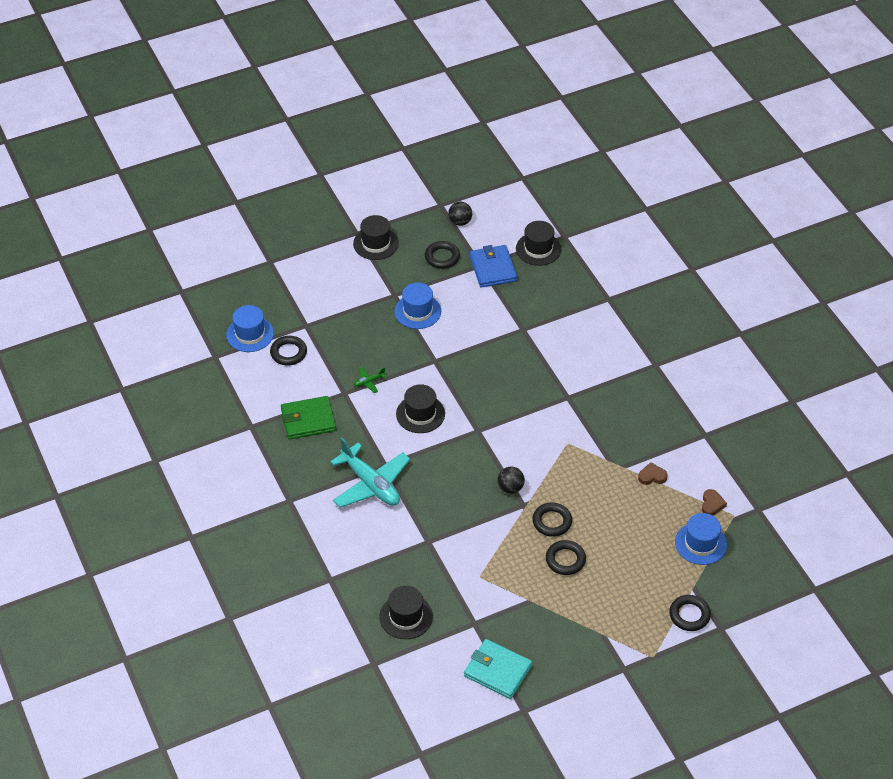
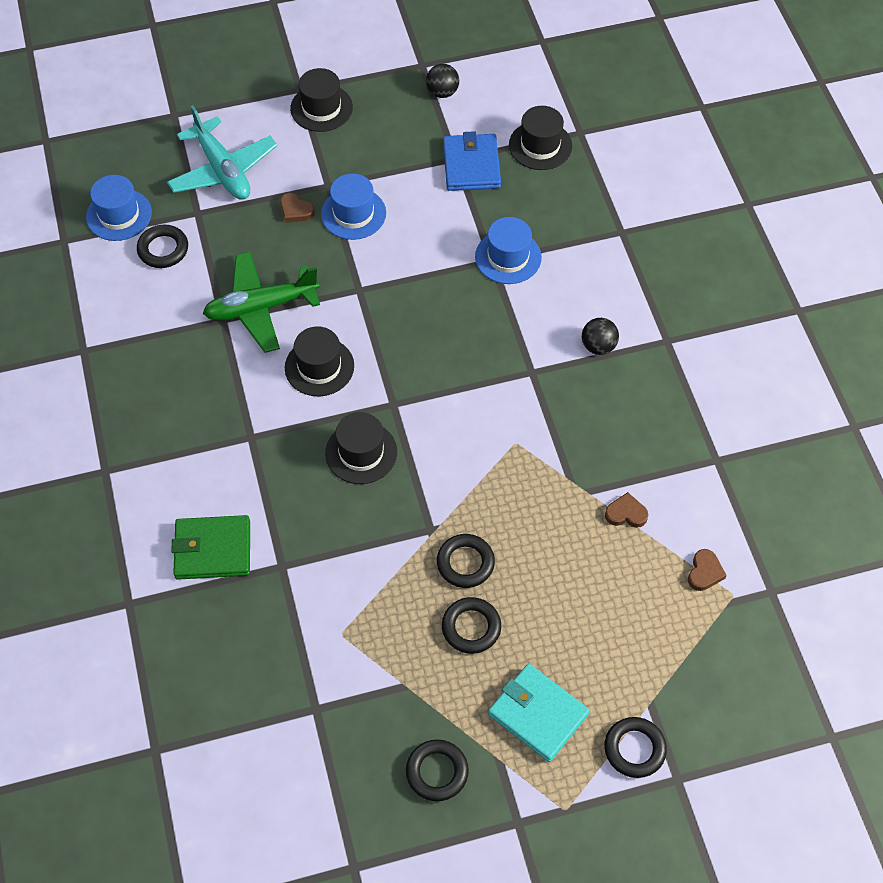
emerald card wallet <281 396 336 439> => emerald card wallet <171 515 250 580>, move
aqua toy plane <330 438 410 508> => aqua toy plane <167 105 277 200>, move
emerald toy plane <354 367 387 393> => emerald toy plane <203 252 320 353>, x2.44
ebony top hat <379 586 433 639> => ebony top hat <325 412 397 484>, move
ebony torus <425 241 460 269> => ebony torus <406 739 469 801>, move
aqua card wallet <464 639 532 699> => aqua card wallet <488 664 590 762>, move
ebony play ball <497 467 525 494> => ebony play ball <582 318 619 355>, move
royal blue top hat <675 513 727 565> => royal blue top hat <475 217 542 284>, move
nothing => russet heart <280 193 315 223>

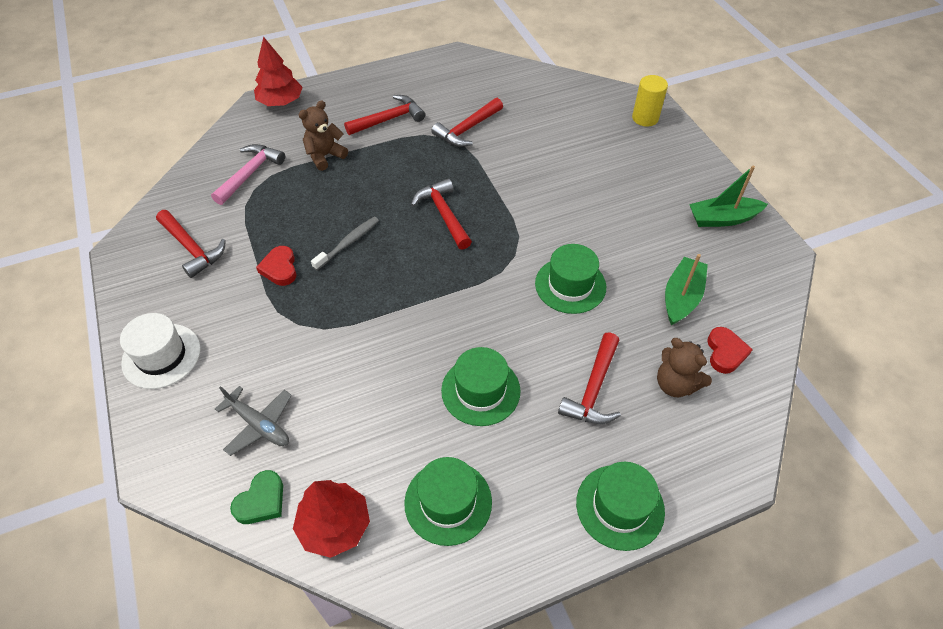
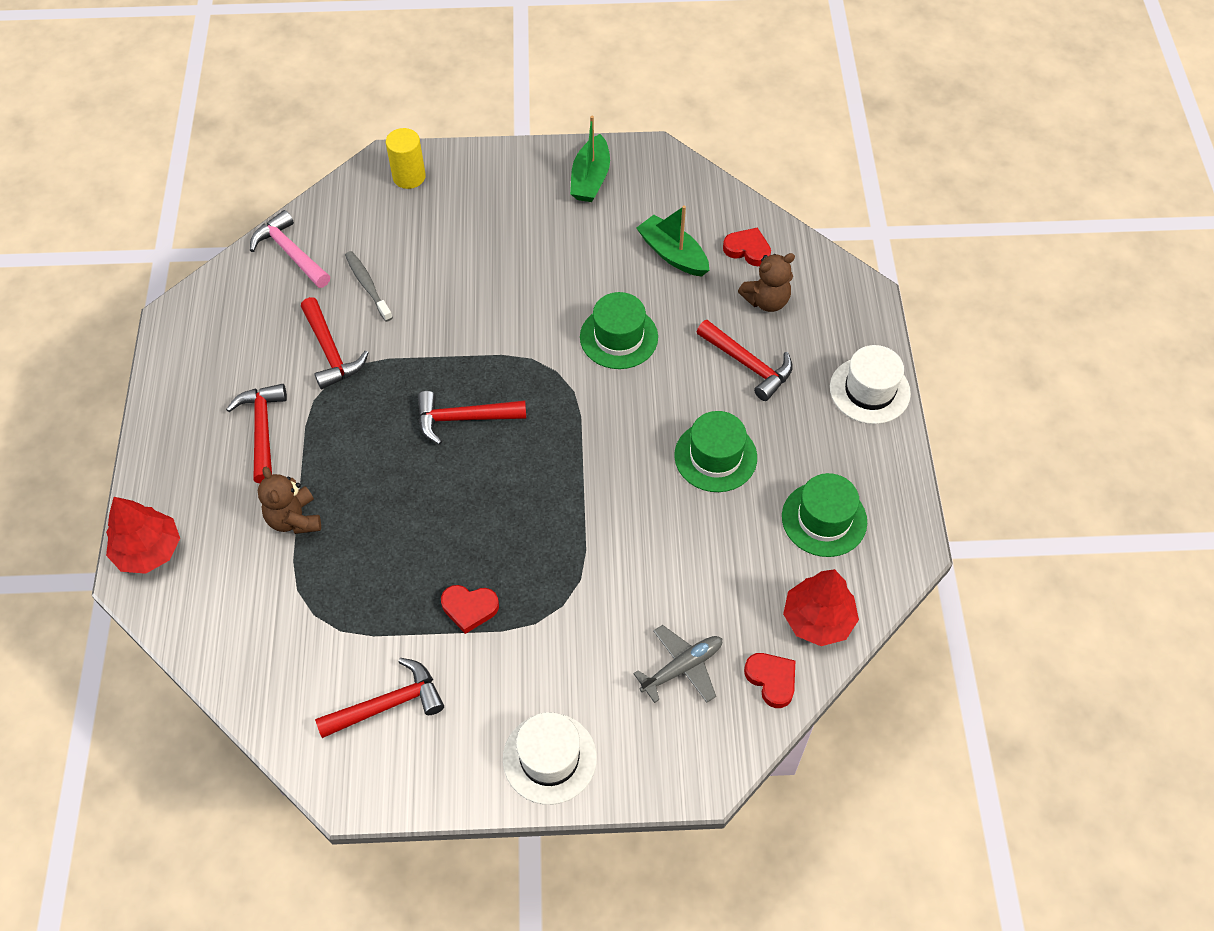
pink hammer <211 144 285 205> => pink hammer <250 210 330 288>, move
emerald heart <230 470 283 524> => red heart <744 653 795 708>
ash-grey toothbrush <311 217 379 270> => ash-grey toothbrush <345 251 393 322>, move
emerald top hat <576 462 665 551> => pure white top hat <830 345 911 424>

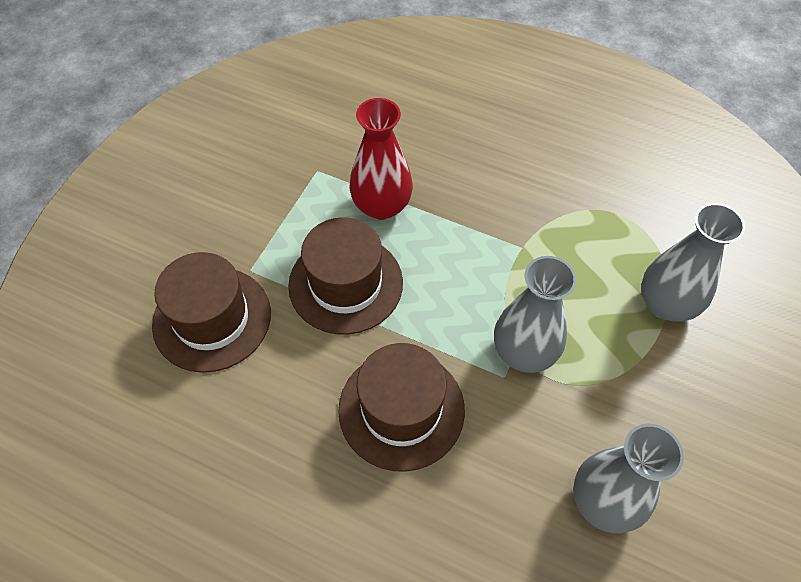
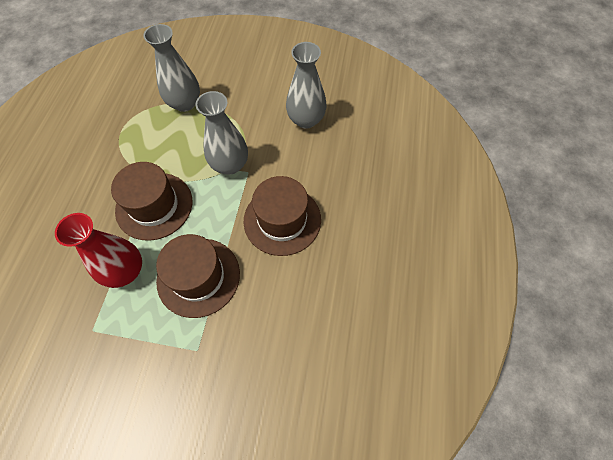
russet top hat <152 252 271 373> => russet top hat <111 162 193 241>, move

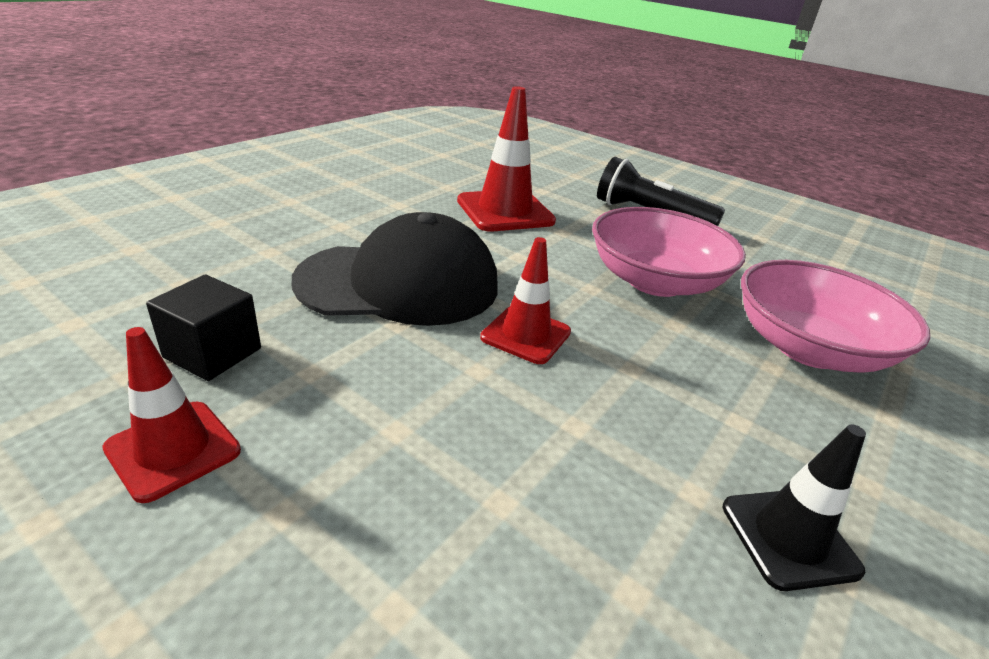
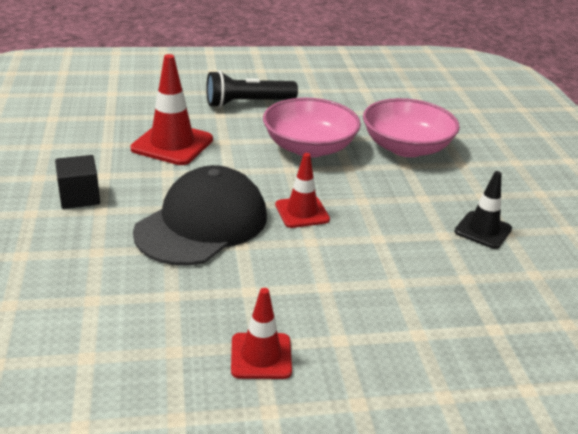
ebony block <146 274 261 381> => ebony block <55 155 100 209>, move

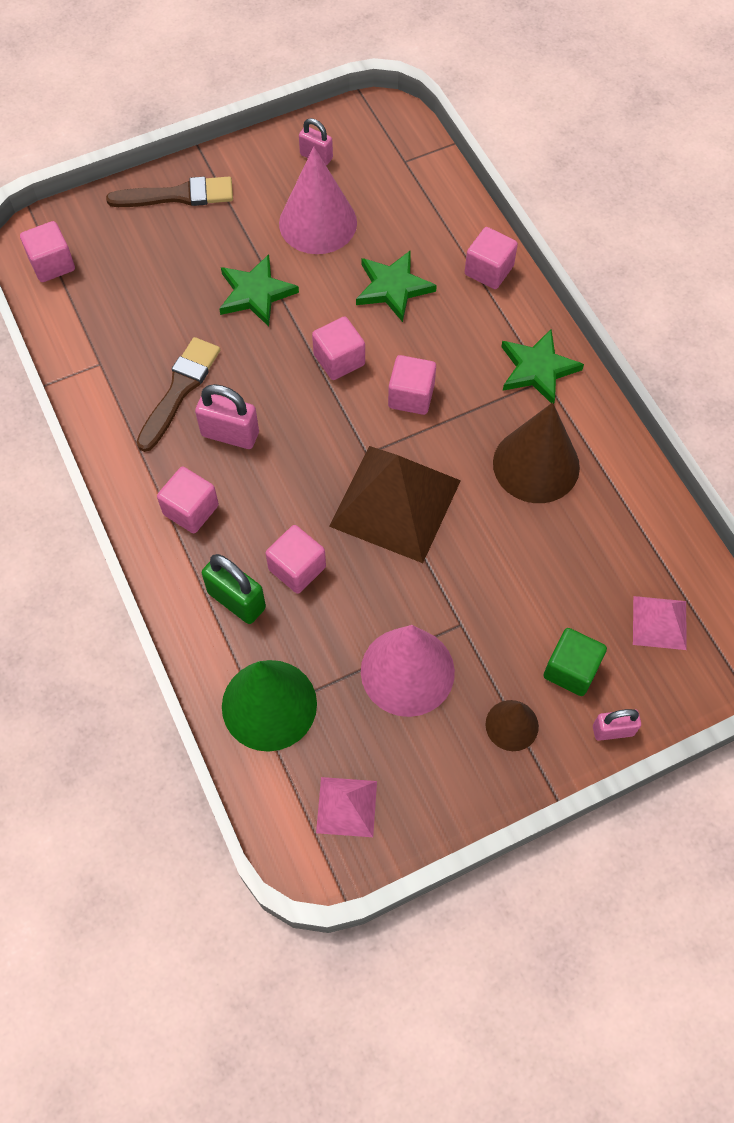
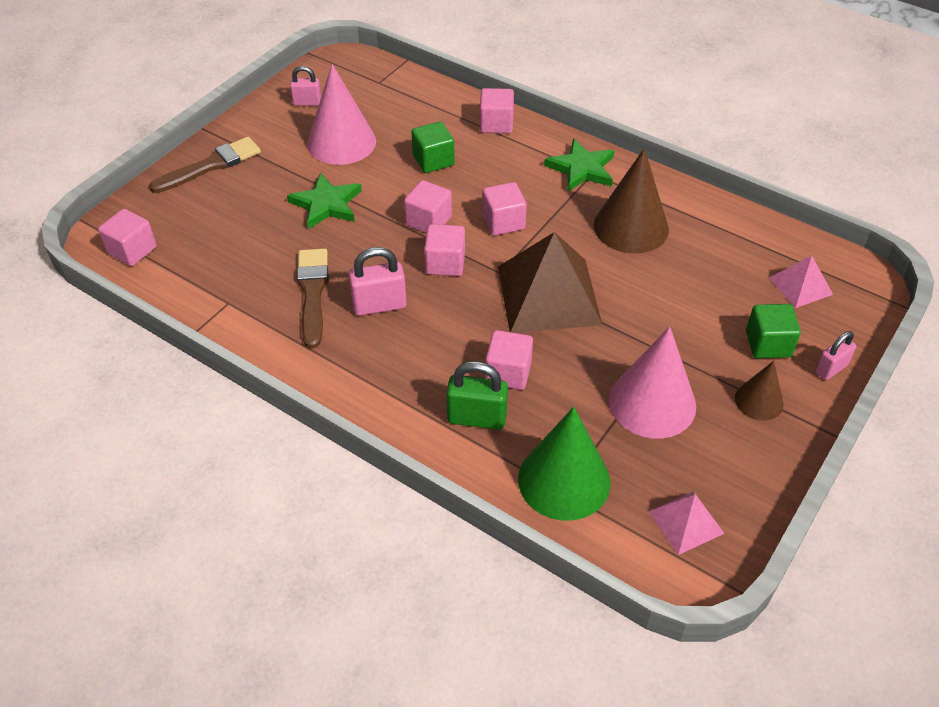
pink block <157 467 219 534> => pink block <424 224 465 276>, move
emerald star <356 250 437 322> => emerald block <411 122 455 173>

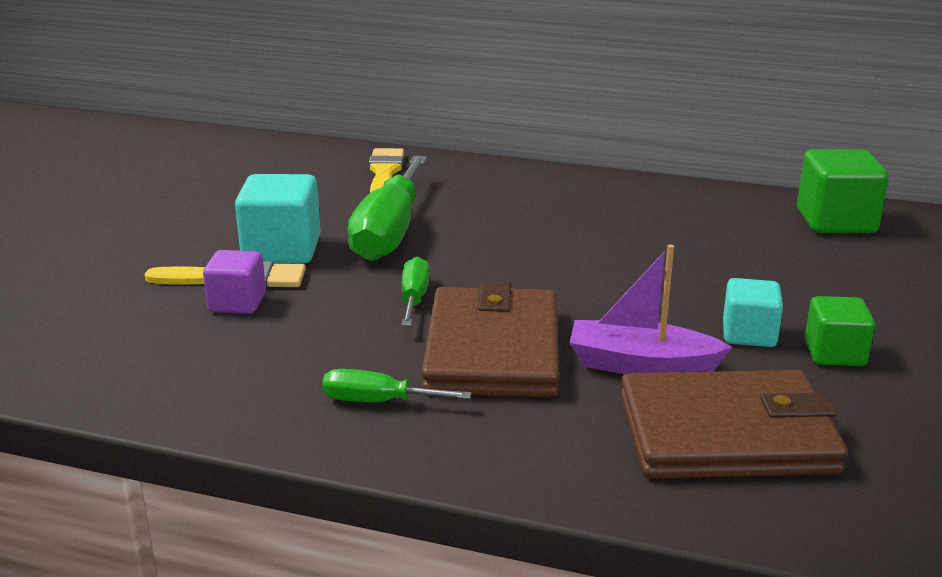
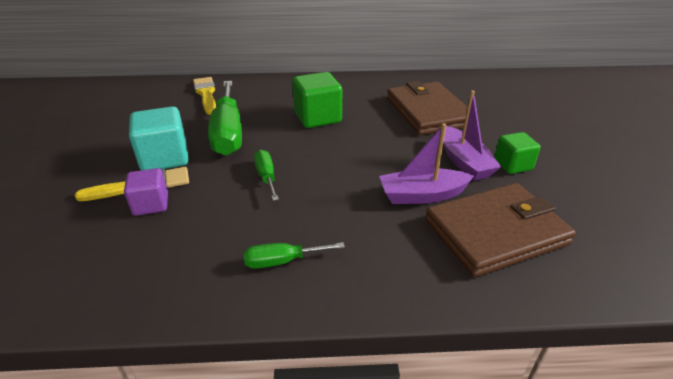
russet card wallet <421 281 559 397> => russet card wallet <387 81 468 135>, move
aqua block <723 278 783 347> => purple boat <444 90 501 181>
emerald block <797 149 889 233> => emerald block <292 72 342 128>, move

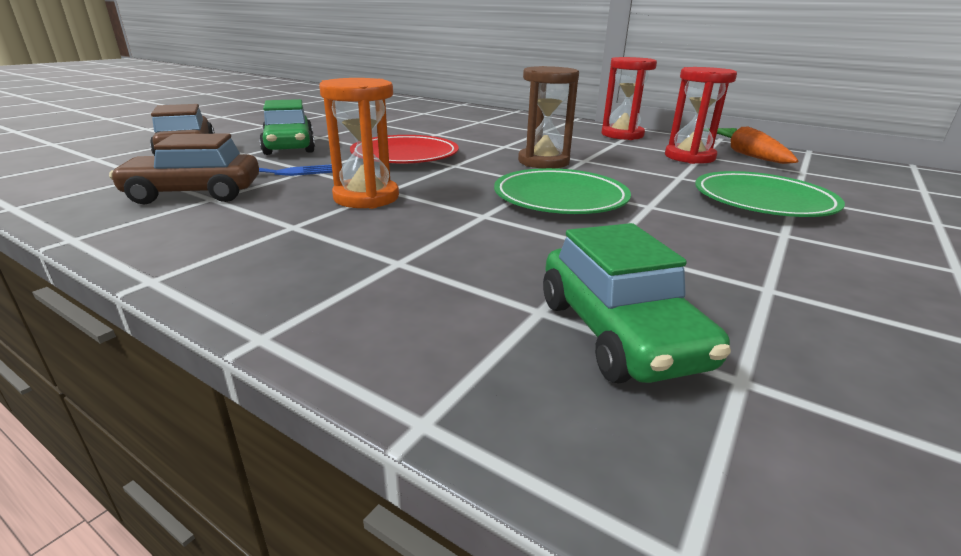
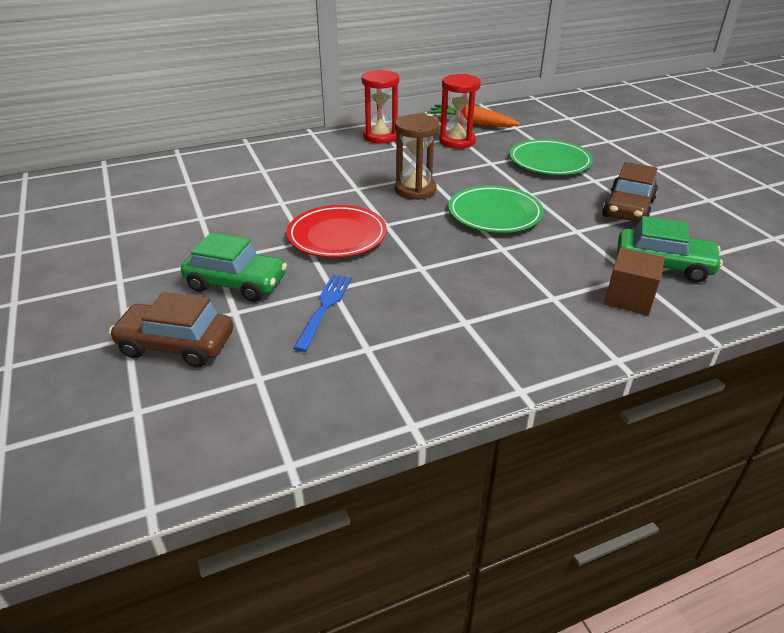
russet automobile <109 133 259 204> => russet automobile <602 162 658 222>, move
orange sandglass <319 78 399 209> => nothing
nothing => russet block <604 248 665 315>

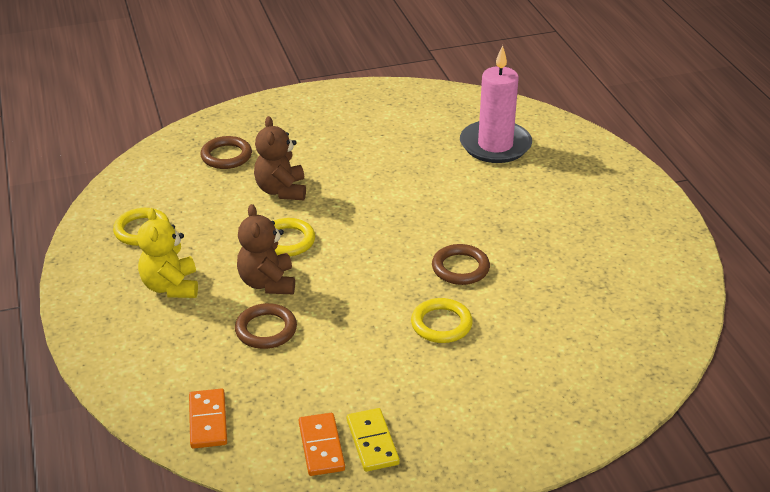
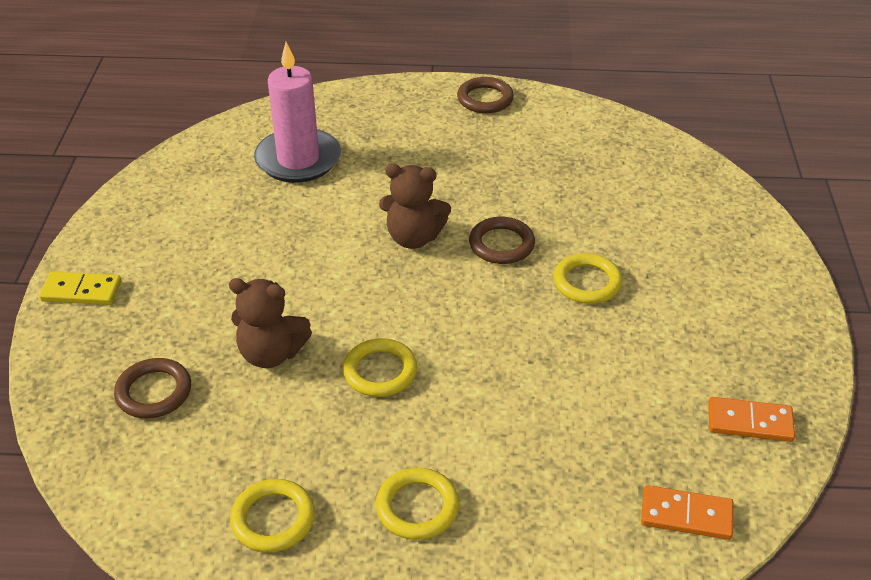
golden teddy <137 208 198 298> => golden torus <376 468 459 540>
russet torus <235 303 297 349> => russet torus <457 77 514 113>, move
russet teddy <237 204 295 294> => russet teddy <379 164 451 249>, move
golden domino <347 408 400 472> => golden domino <39 272 121 305>, move

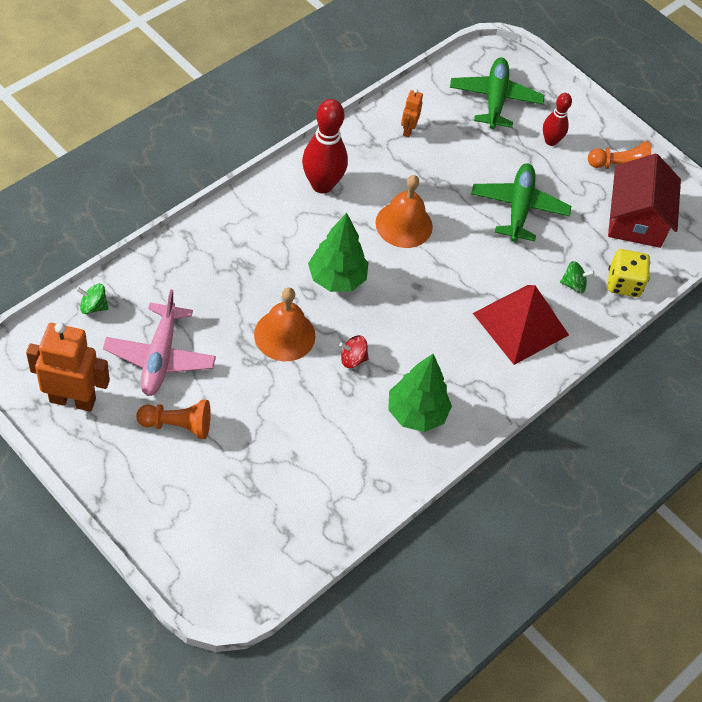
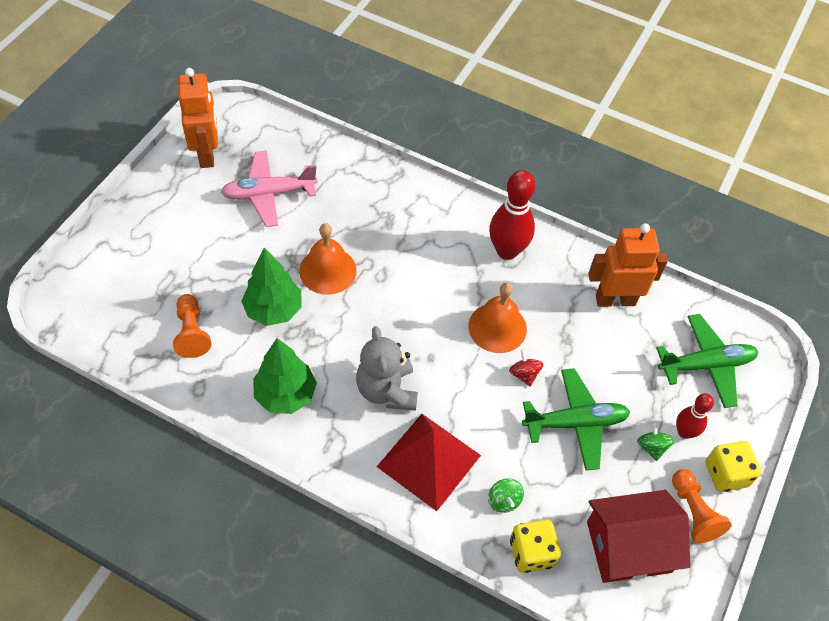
emerald toy top <76 284 108 314> => emerald toy top <637 422 674 461>, move
orange game pawn <136 400 211 439> => orange game pawn <173 294 211 358>, move
emerald fir tree <308 213 368 292> => emerald fir tree <242 248 302 326>, move
red toy top <339 335 369 368> => red toy top <509 350 543 387>, move
orange robot figure <401 89 423 137> => orange robot figure <588 223 668 307>, x2.02
nothing => ash-grey teddy <356 326 418 411>
nothing => golden game die <706 441 761 492>

